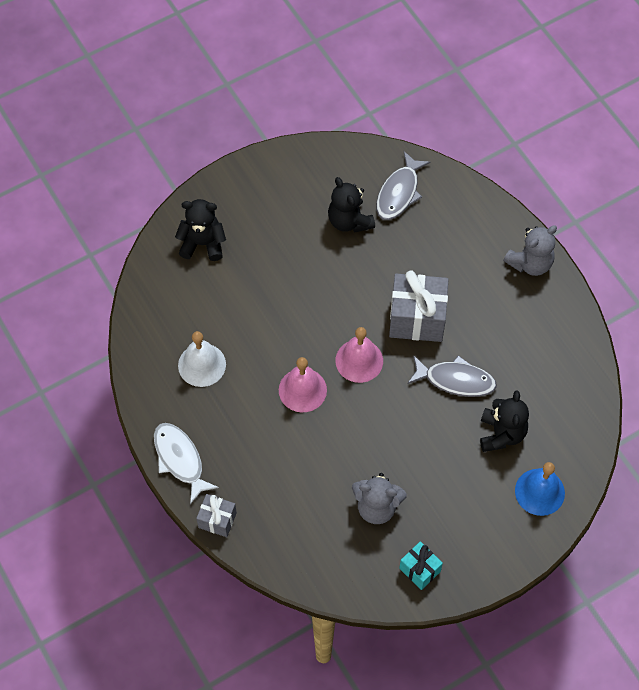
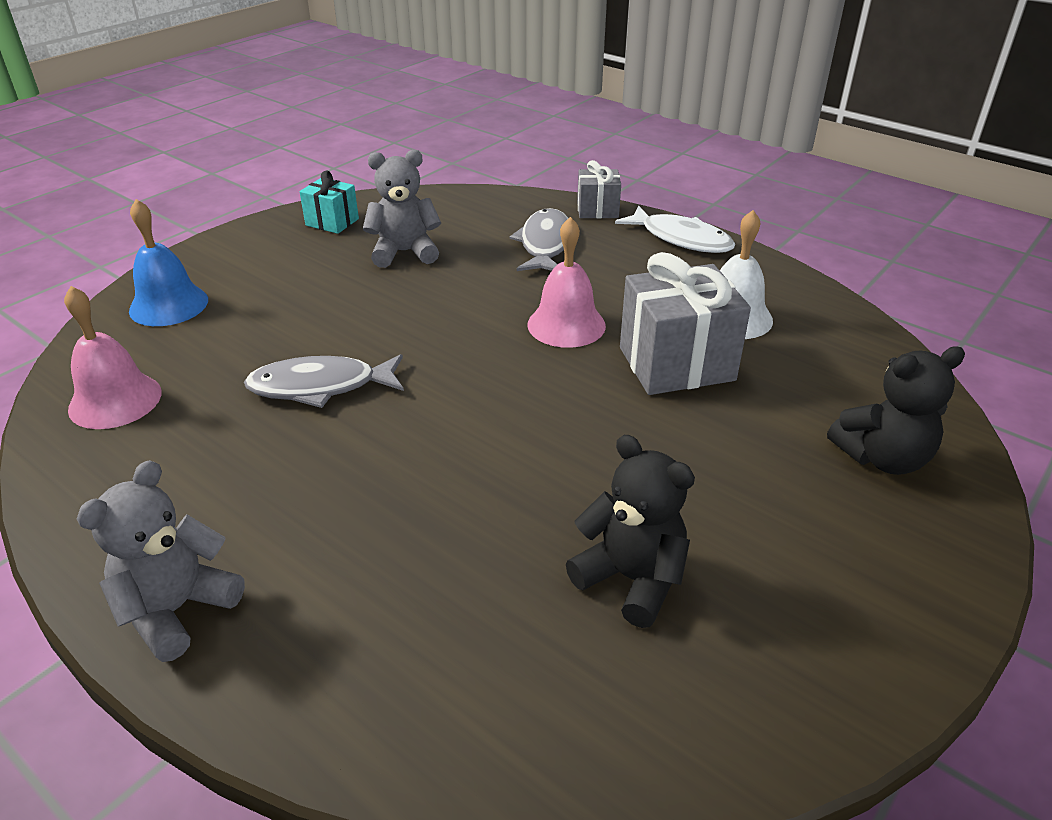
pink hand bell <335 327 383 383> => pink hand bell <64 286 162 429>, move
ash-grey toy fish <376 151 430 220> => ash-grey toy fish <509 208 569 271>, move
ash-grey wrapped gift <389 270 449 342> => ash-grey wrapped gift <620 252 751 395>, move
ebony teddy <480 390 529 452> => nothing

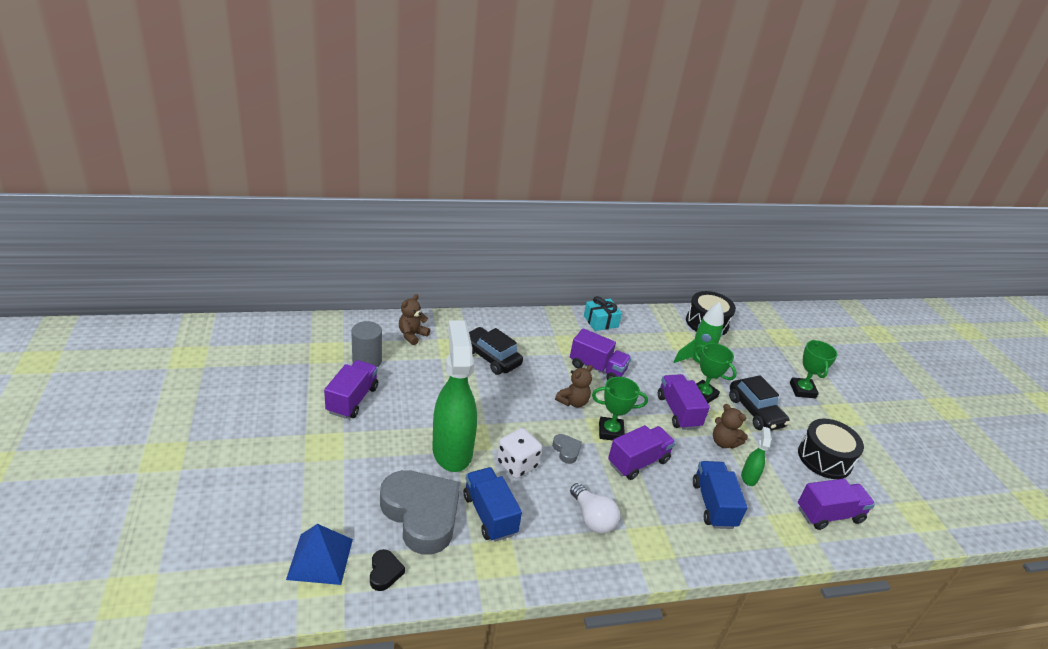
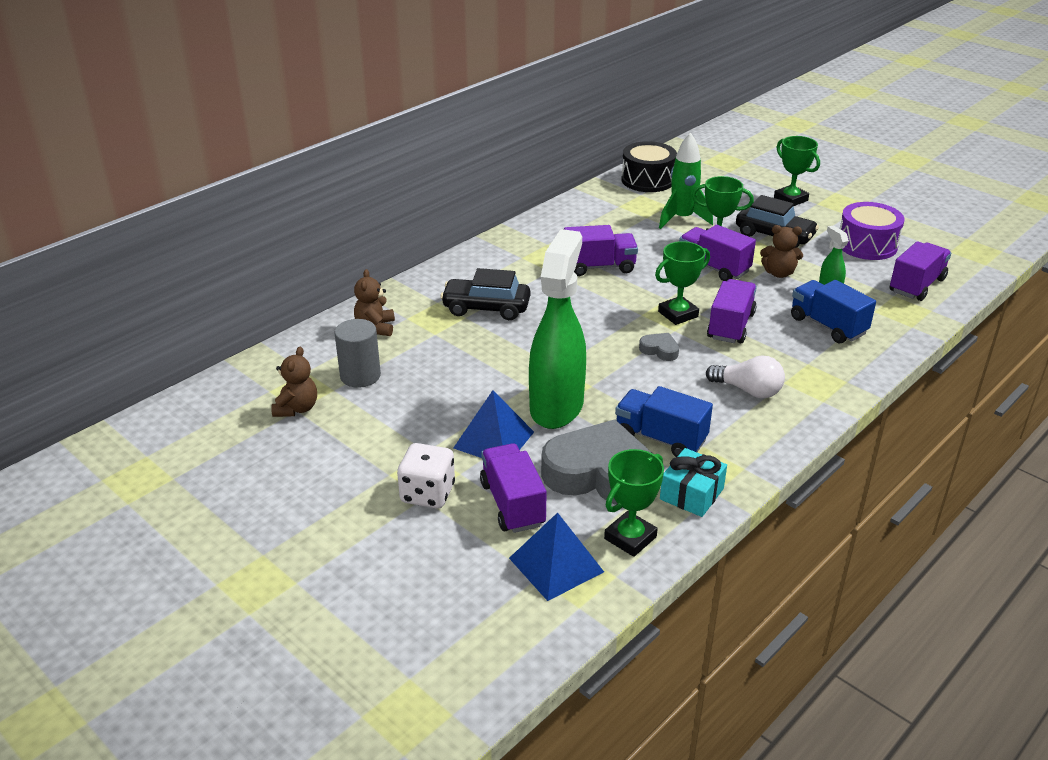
purple lorry <324 360 378 419> => purple lorry <480 443 547 533>, move
ebony heart <370 549 405 591> => emerald prize cup <604 449 664 557>
emerald sprayer <432 320 477 472> => emerald sprayer <529 229 586 429>, 60 degrees clockwise
pure white game die <497 428 542 478> => pure white game die <397 443 455 509>, move
russet teddy <555 365 593 407> => russet teddy <271 347 317 417>, move
aqua wrapped gift <584 296 622 331> => aqua wrapped gift <660 448 727 517>, move
ebony snare drum <798 419 864 479> => purple snare drum <840 202 905 260>
nothing => royal blue pyramid <454 390 534 458>

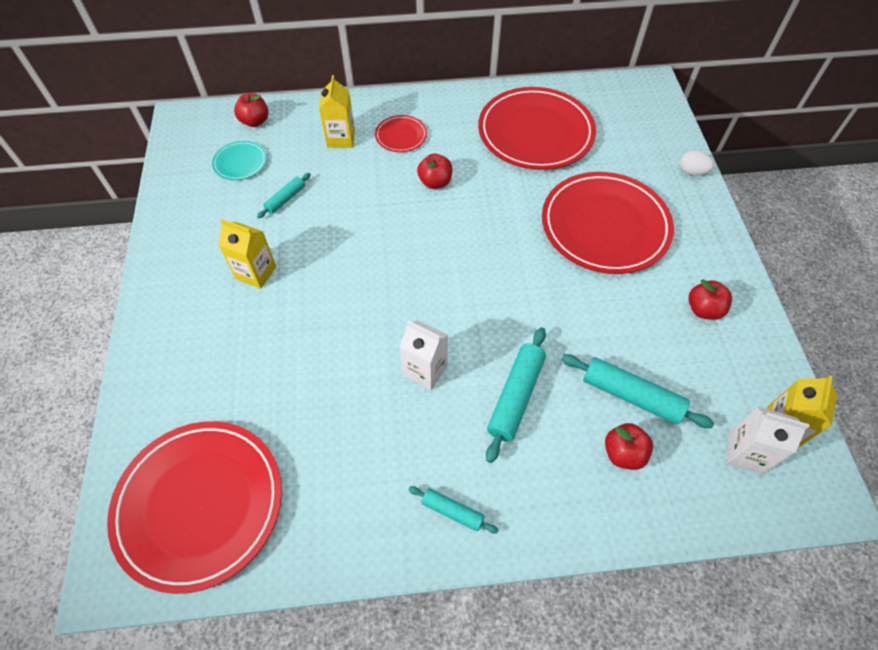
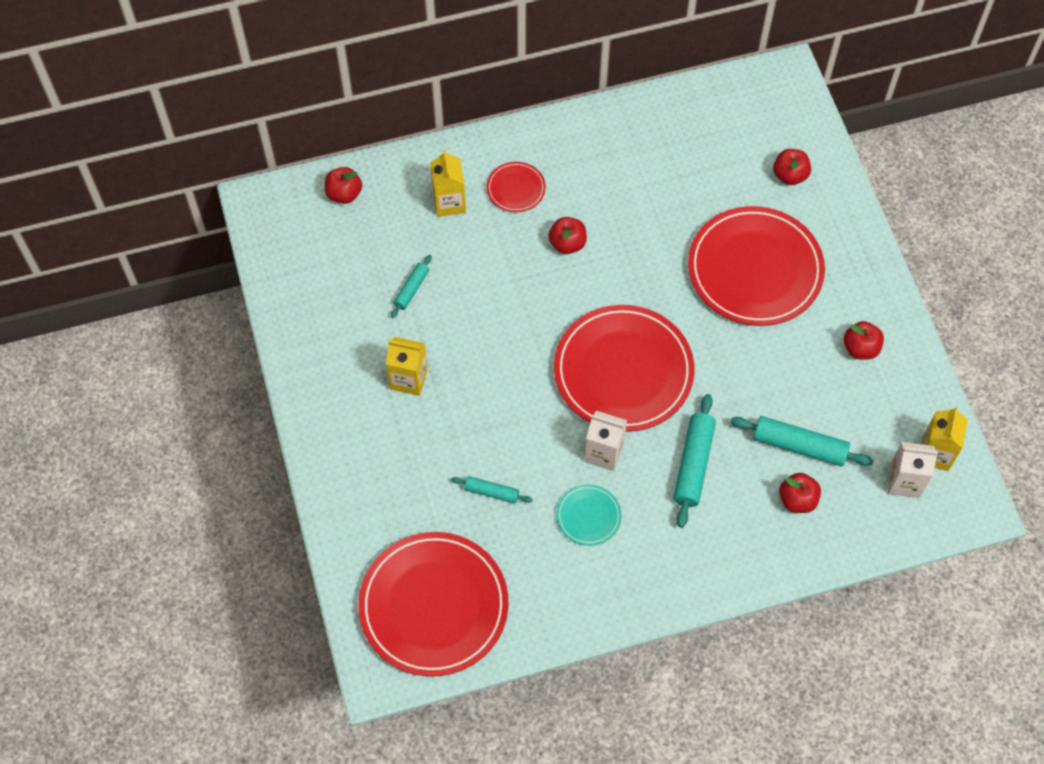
aqua flat dish <212 141 267 180> => aqua flat dish <556 484 622 546>, move
aqua dough roller <409 486 499 534> => aqua dough roller <451 476 533 504>, move
red flat dish <478 87 596 170> => red flat dish <554 305 694 432>, move
pure white egg shape <680 150 714 176> => nothing
nothing => red apple <773 149 811 185>

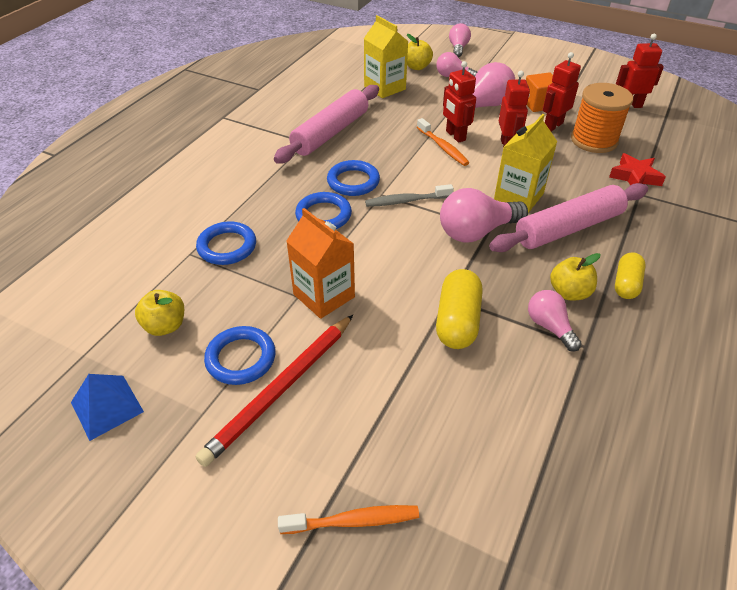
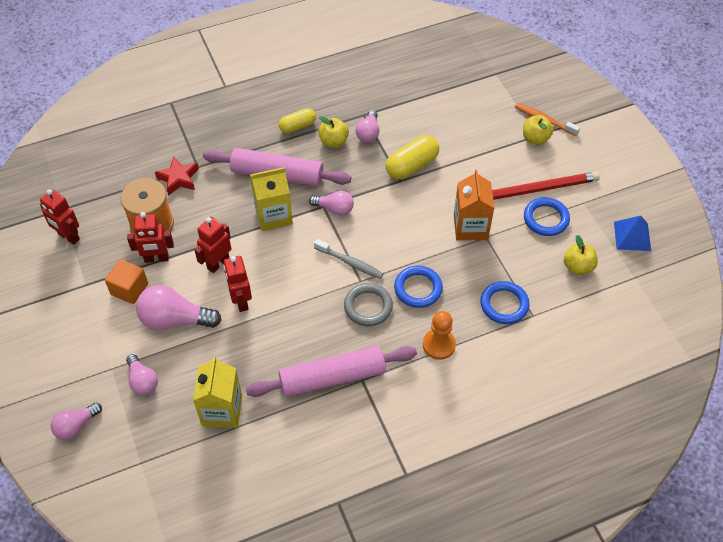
royal blue torus <327 160 380 196> => ash-grey torus <344 283 393 326>
golden apple <407 34 433 70> => golden apple <523 115 554 145>, move
orange toothbrush <417 118 470 166> => nothing
pink bulb <440 188 528 243> => pink bulb <309 191 354 216>, x0.60
red robot figure <443 61 476 143> => red robot figure <223 256 252 312>, 150 degrees clockwise
nothing => orange game pawn <423 311 456 360>

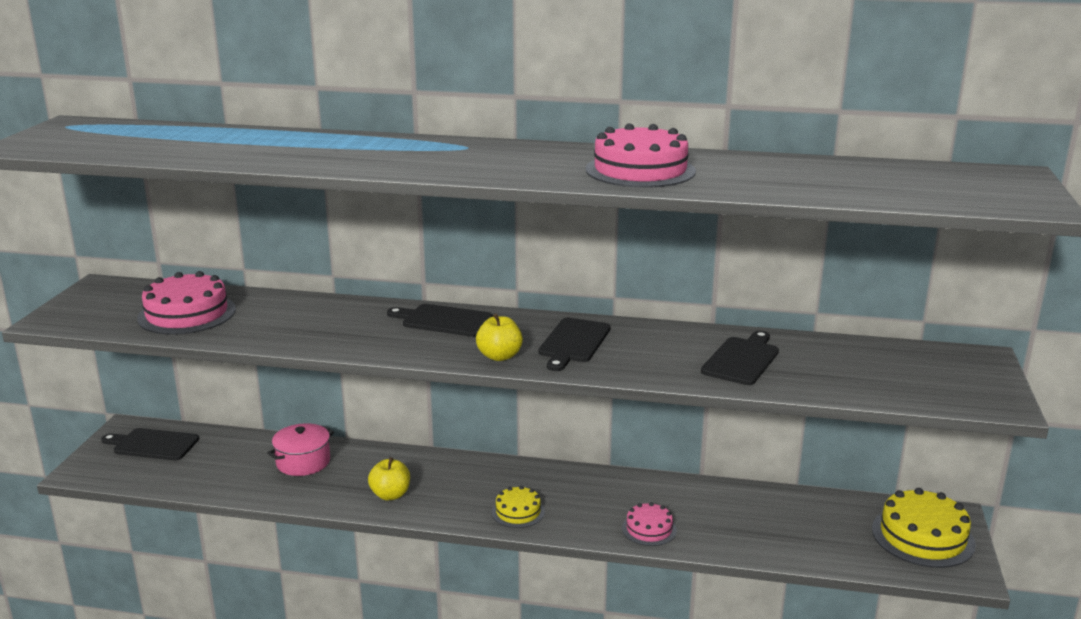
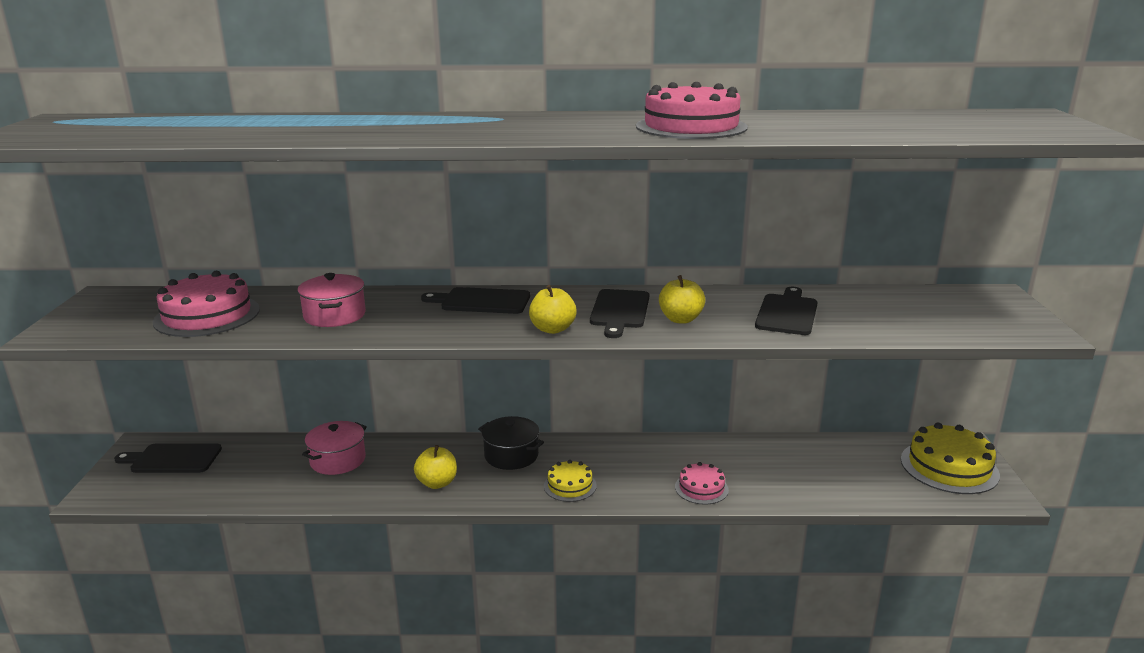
nothing => pink cooking pot <297 273 366 327>
nothing => ebony cooking pot <478 416 544 470>
nothing => golden apple <659 275 705 324>

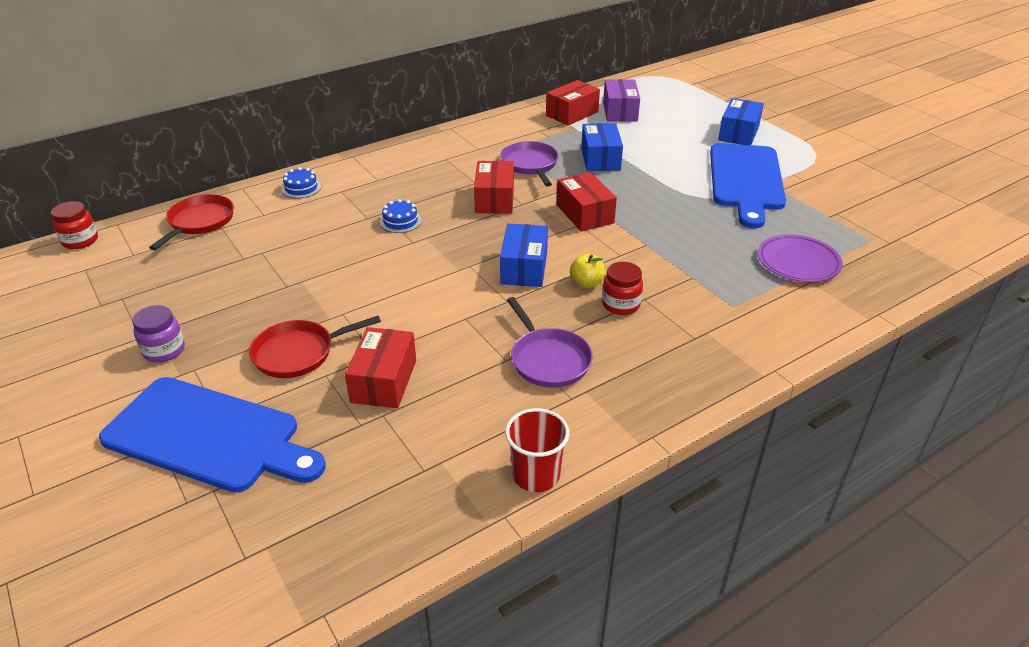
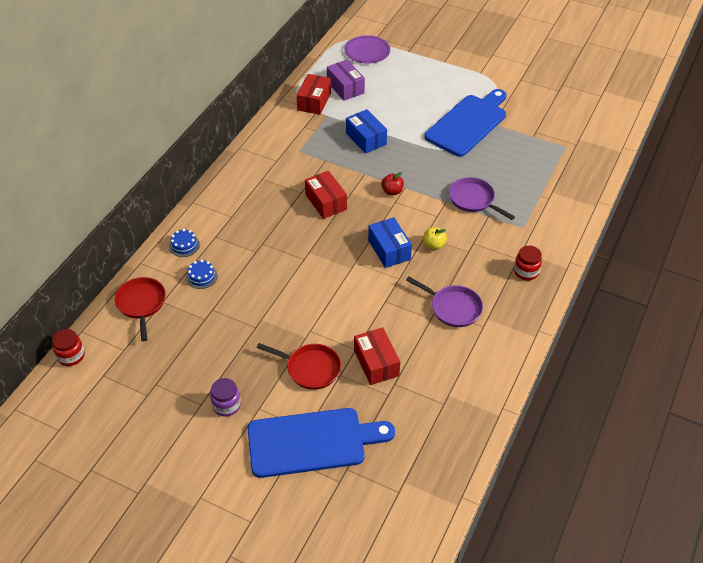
red skillet <249 316 381 378> => red skillet <257 343 341 390>, 105 degrees counterclockwise
royal blue gateau <380 199 422 233> => royal blue gateau <186 260 218 289>, move
purple skillet <500 141 559 187> => purple skillet <449 177 515 220>, move
red cup <505 408 569 492> => nothing
red box <556 172 617 232> => red apple <381 172 404 195>
red jar <602 262 643 315> => red jar <514 246 542 280>, move
royal blue bread board <710 143 786 228> => royal blue bread board <424 89 507 157>, 120 degrees counterclockwise
royal blue box <718 98 764 145> => nothing
purple flat dish <758 234 843 282> => purple flat dish <344 35 390 64>, move

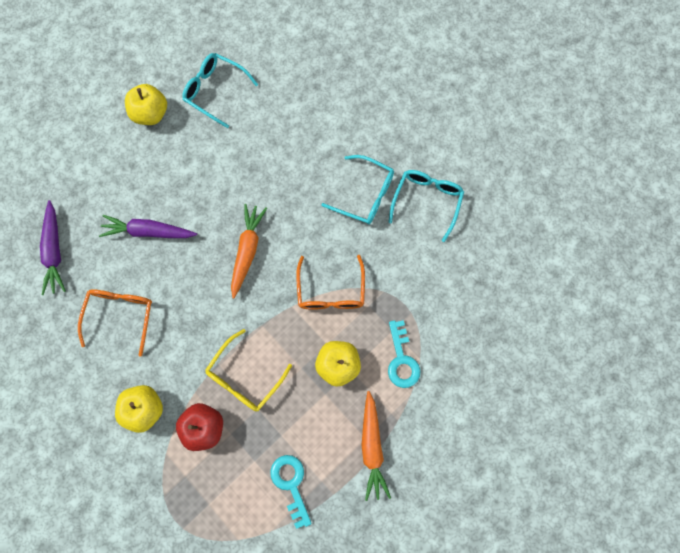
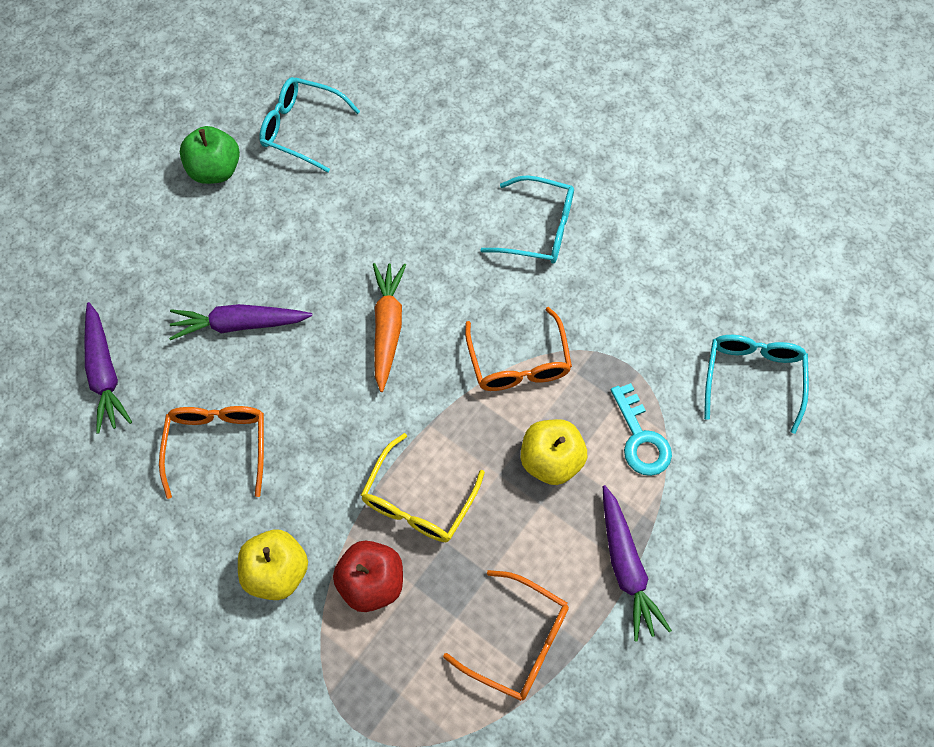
golden apple <125 84 167 125> => emerald apple <180 126 240 184>
aqua door key <270 455 312 529> => orange spectacles <443 570 569 701>
orange carrot <362 391 391 501> => purple carrot <603 485 672 642>
aqua spectacles <388 170 464 242> => aqua spectacles <704 335 809 434>, move

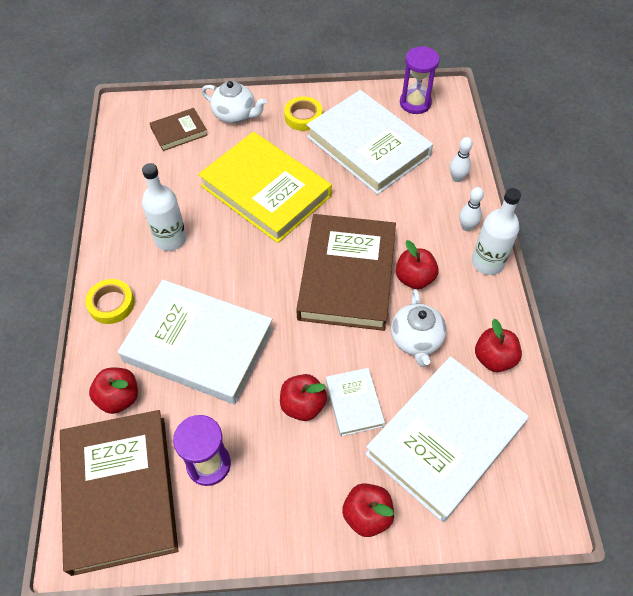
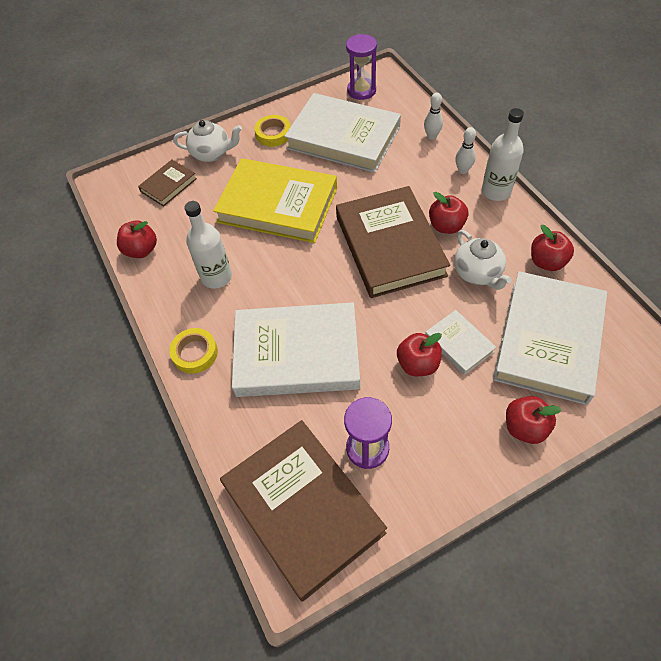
red apple <89 368 138 414> => red apple <117 221 157 258>, move

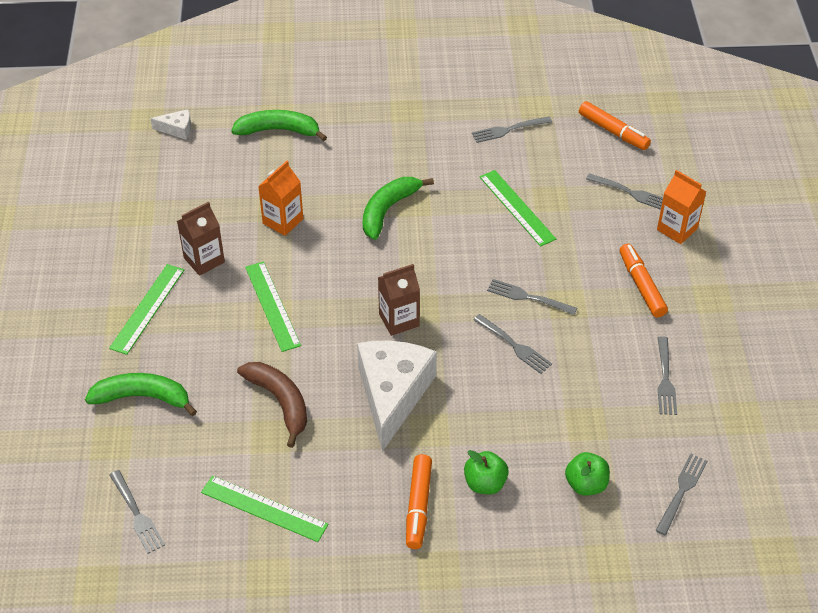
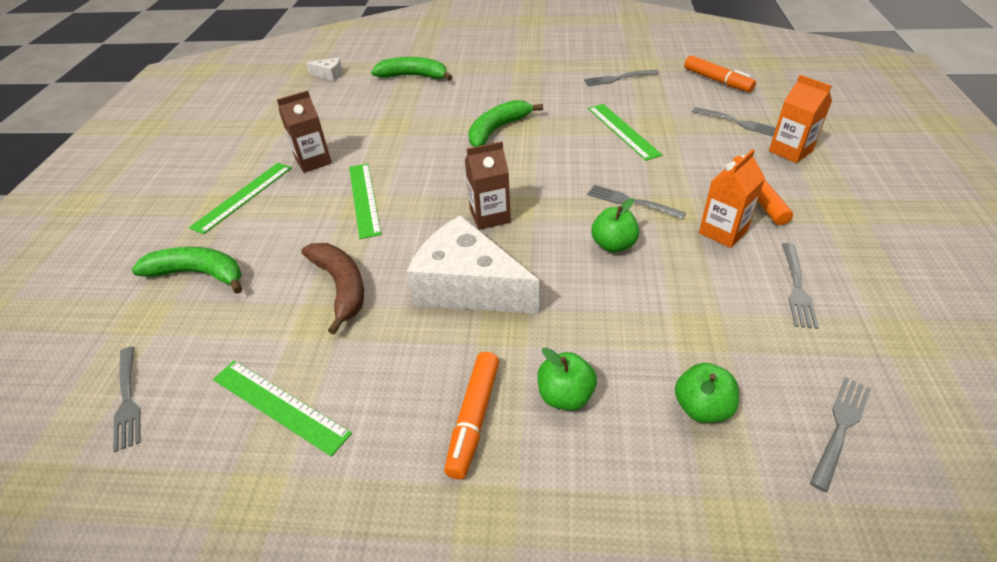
orange juice carton <258 161 303 236> => orange juice carton <699 149 765 248>, move
pure white piece of cheese <357 341 437 452> => pure white piece of cheese <407 215 539 314>, 75 degrees counterclockwise
ash-grey dinner fork <473 314 552 374> => emerald apple <591 198 639 253>

